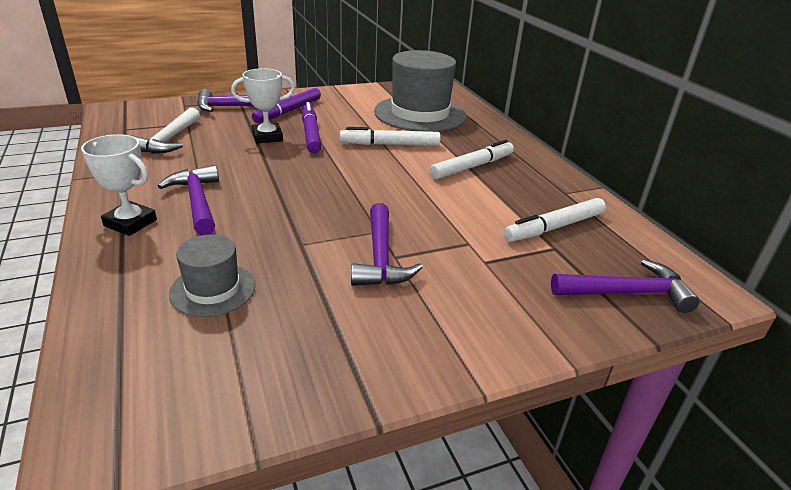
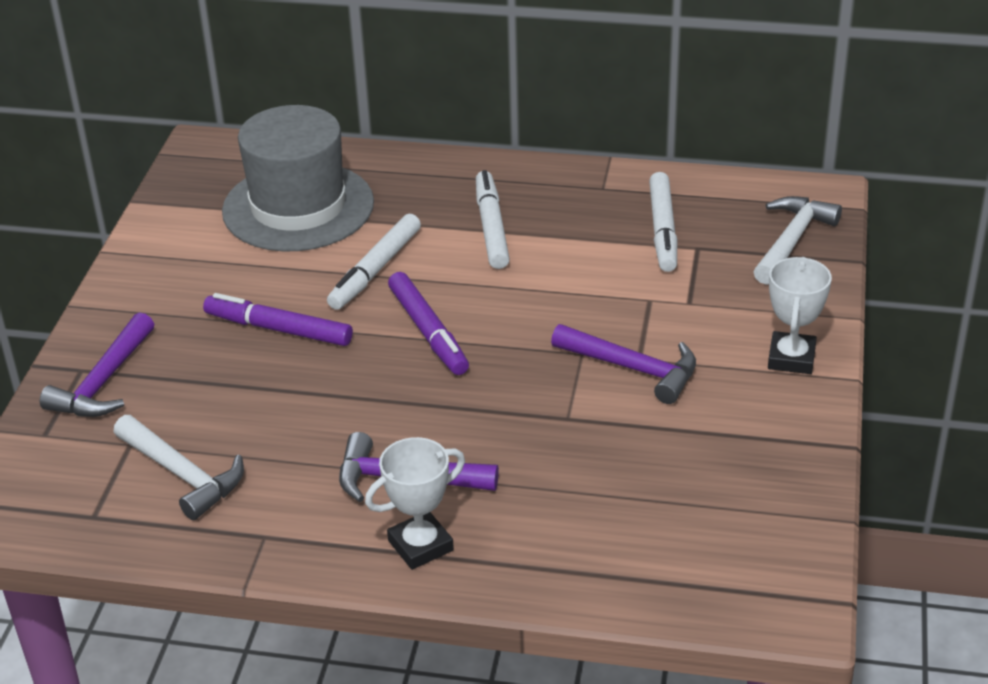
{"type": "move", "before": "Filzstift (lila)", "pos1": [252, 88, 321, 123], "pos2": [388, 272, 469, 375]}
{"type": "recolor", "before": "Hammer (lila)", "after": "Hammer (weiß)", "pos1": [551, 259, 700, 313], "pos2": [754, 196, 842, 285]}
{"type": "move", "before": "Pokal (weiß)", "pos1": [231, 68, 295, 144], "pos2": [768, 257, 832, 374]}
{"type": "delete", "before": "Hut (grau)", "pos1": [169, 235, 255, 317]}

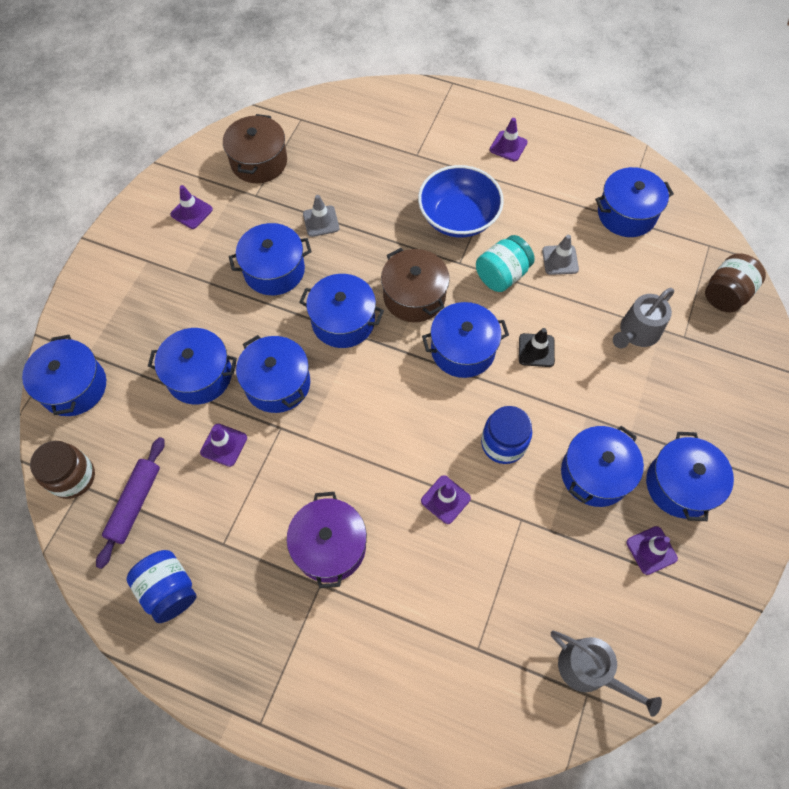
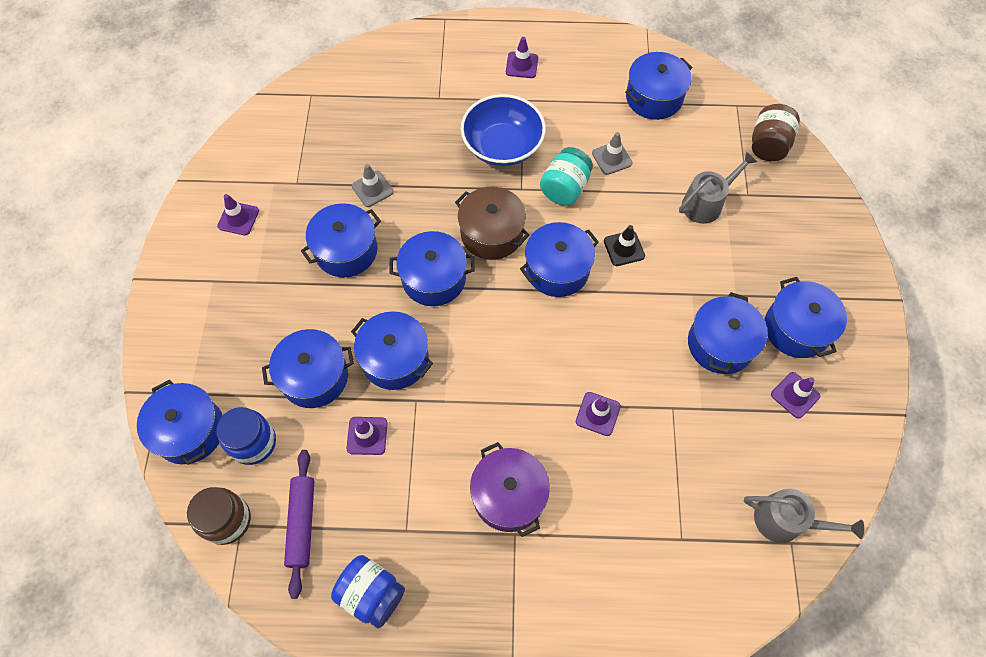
{"type": "move", "before": "Einmachglas (blau)", "pos1": [481, 406, 532, 464], "pos2": [216, 407, 276, 465]}
{"type": "rotate", "before": "Gießkanne (grau)", "pos1": [613, 288, 674, 348], "pos2": [679, 152, 757, 224], "turn": -150}
{"type": "delete", "before": "Kochtopf (braun)", "pos1": [223, 114, 287, 183]}

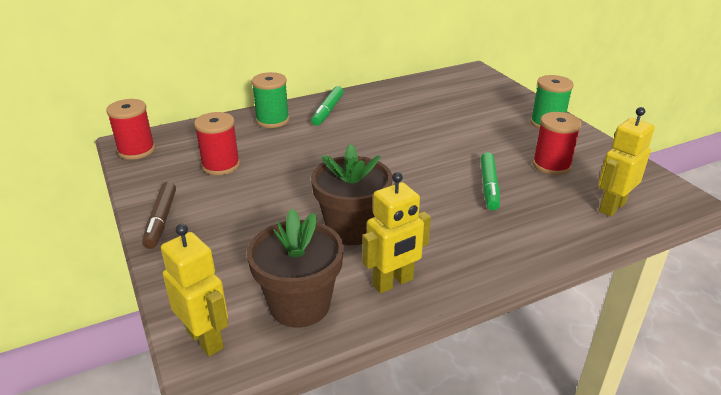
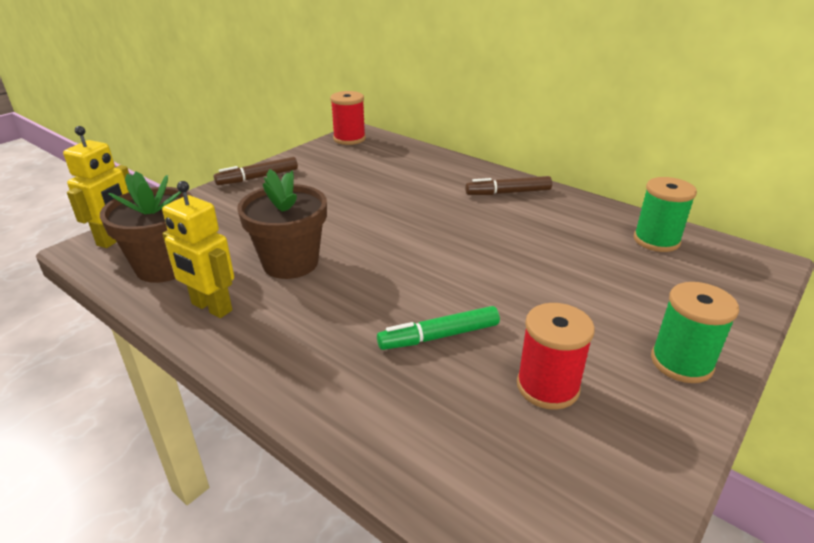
{"type": "recolor", "before": "Filzstift (grün)", "after": "Filzstift (braun)", "pos1": [311, 86, 344, 126], "pos2": [465, 176, 552, 195]}
{"type": "move", "before": "Garnrolle (grün)", "pos1": [251, 72, 289, 128], "pos2": [634, 177, 697, 252]}
{"type": "delete", "before": "Garnrolle (rot)", "pos1": [194, 112, 240, 175]}
{"type": "delete", "before": "Roboter (gelb)", "pos1": [598, 107, 655, 216]}

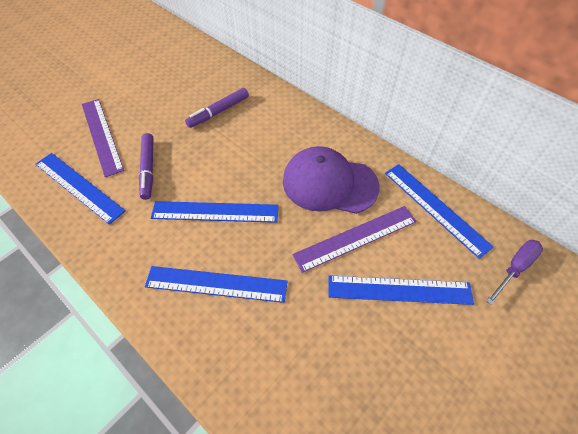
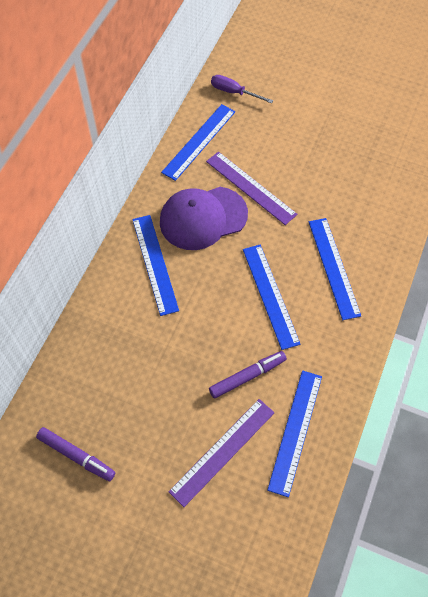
{"type": "move", "before": "Filzstift (lila)", "pos1": [185, 88, 249, 128], "pos2": [36, 427, 115, 481]}
{"type": "move", "before": "Lineal (blau)", "pos1": [328, 275, 474, 305], "pos2": [132, 215, 179, 316]}
{"type": "rotate", "before": "Kappe (lila)", "pos1": [283, 146, 380, 214], "pos2": [160, 187, 248, 250], "turn": 75}

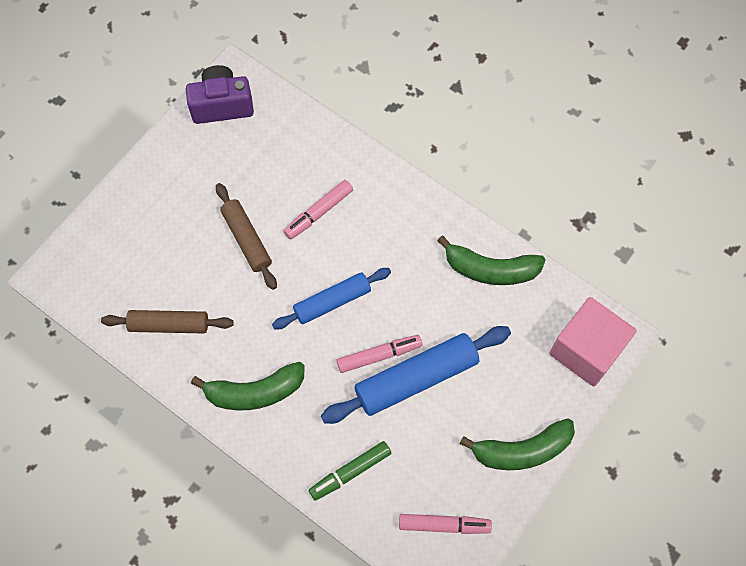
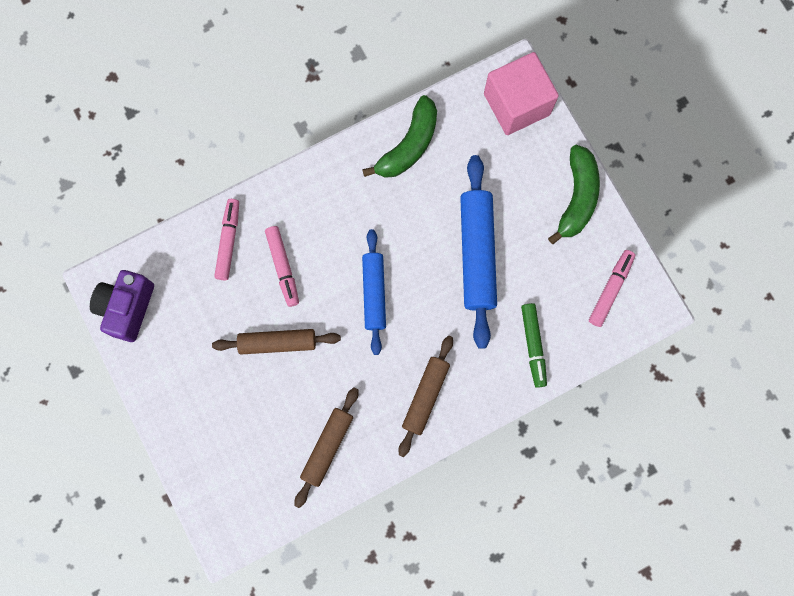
{"type": "move", "before": "Filzstift (rosa)", "pos1": [337, 335, 422, 373], "pos2": [214, 199, 239, 280]}
{"type": "replace", "before": "Banane (grün)", "after": "Nudelholz (braun)", "pos1": [191, 362, 305, 410], "pos2": [399, 336, 453, 457]}

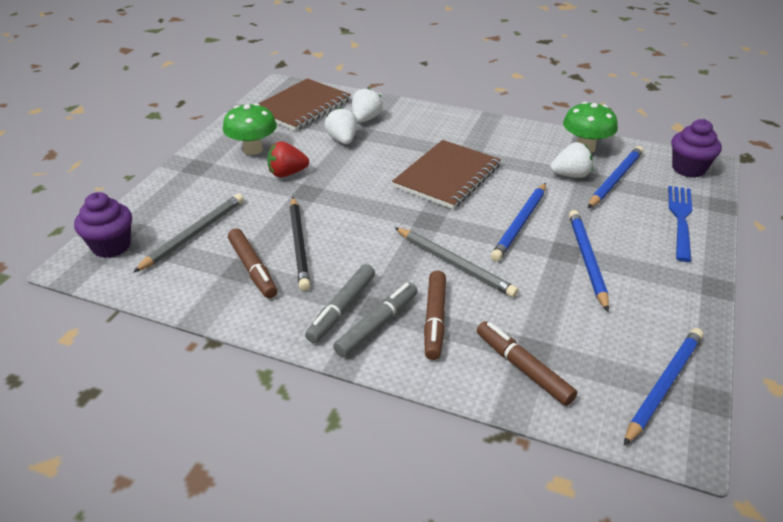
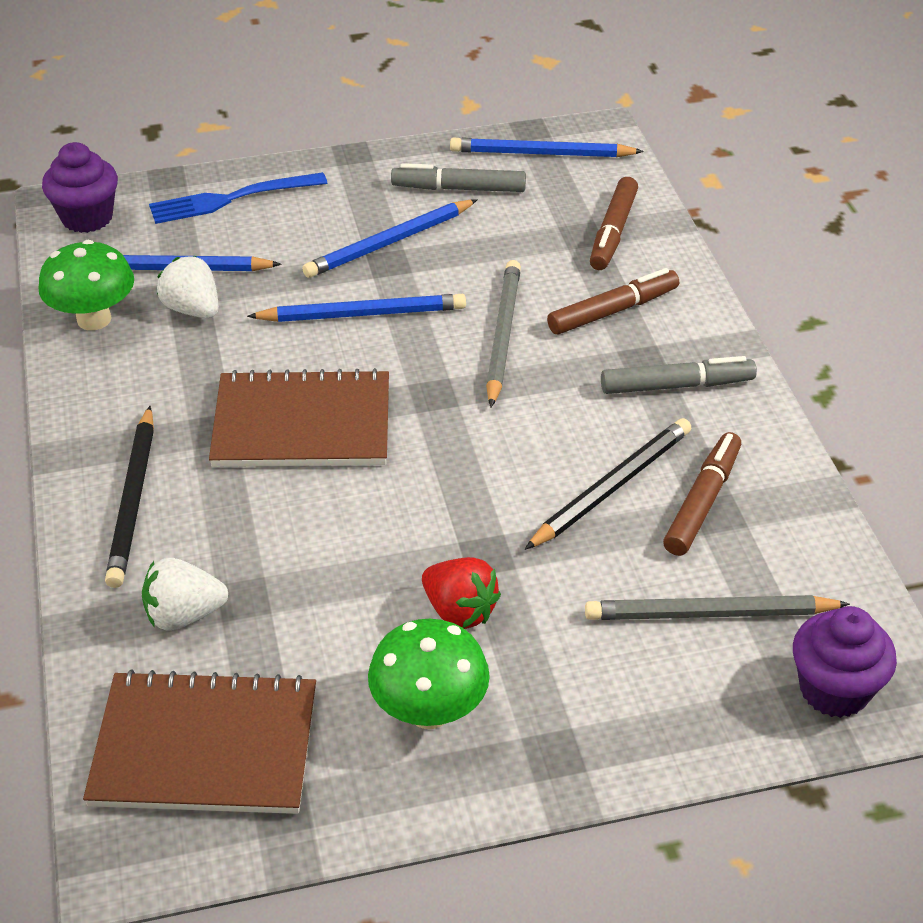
{"type": "insert", "after": "Bleistift (schwarz)", "pos2": [105, 406, 154, 588]}
{"type": "move", "before": "Filzstift (grau)", "pos1": [333, 283, 418, 357], "pos2": [391, 163, 526, 192]}
{"type": "delete", "before": "Erdbeere (weiß)", "pos1": [324, 107, 357, 144]}

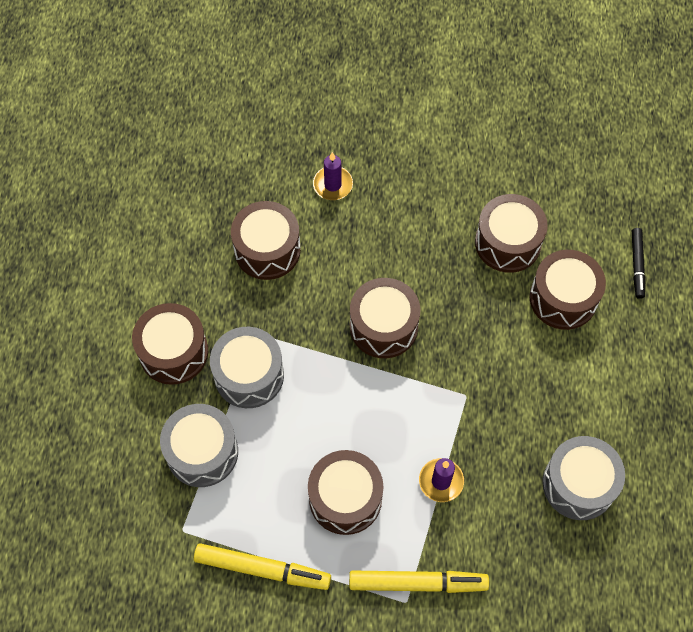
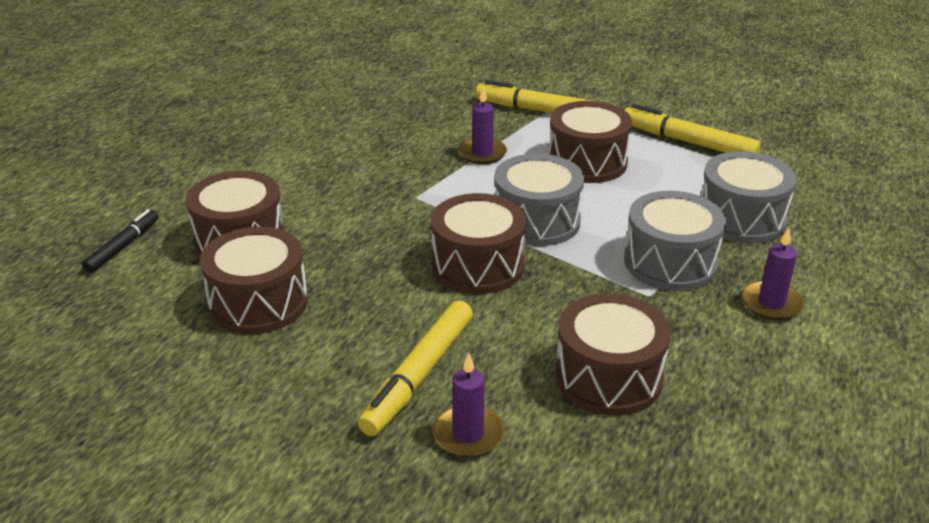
{"type": "insert", "after": "Filzstift (gelb)", "pos2": [358, 300, 473, 436]}
{"type": "move", "before": "Trommel (grau)", "pos1": [542, 436, 625, 520], "pos2": [494, 154, 584, 246]}
{"type": "replace", "before": "Trommel (braun)", "after": "Kerze (lila)", "pos1": [132, 303, 208, 385], "pos2": [741, 228, 804, 320]}

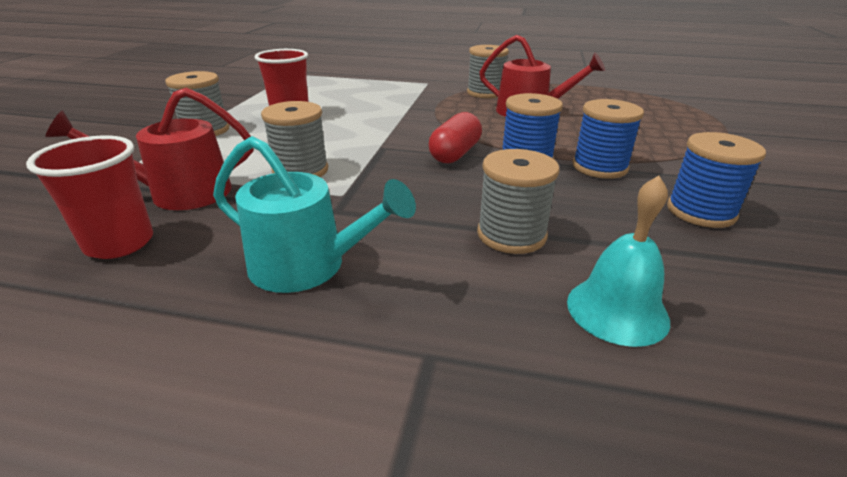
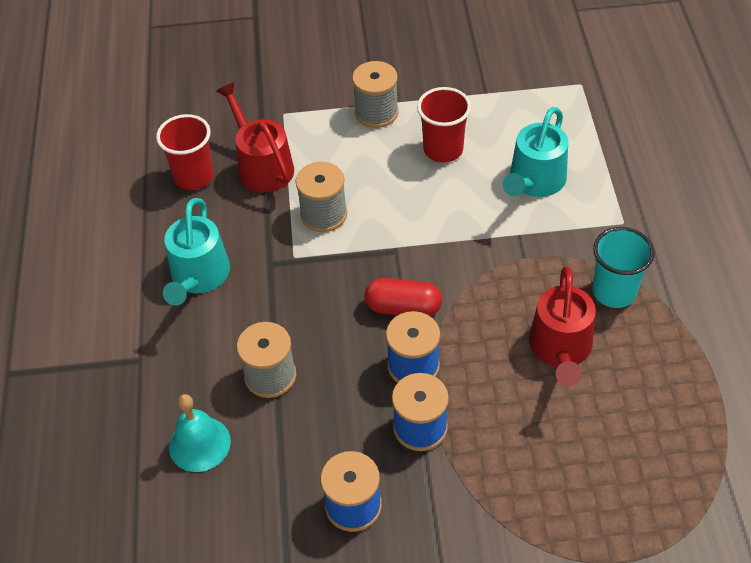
{"type": "insert", "after": "Gießkanne (türkis)", "pos2": [503, 107, 568, 197]}
{"type": "replace", "before": "Garnrolle (grau)", "after": "Becher (türkis)", "pos1": [467, 45, 509, 98], "pos2": [592, 227, 655, 308]}

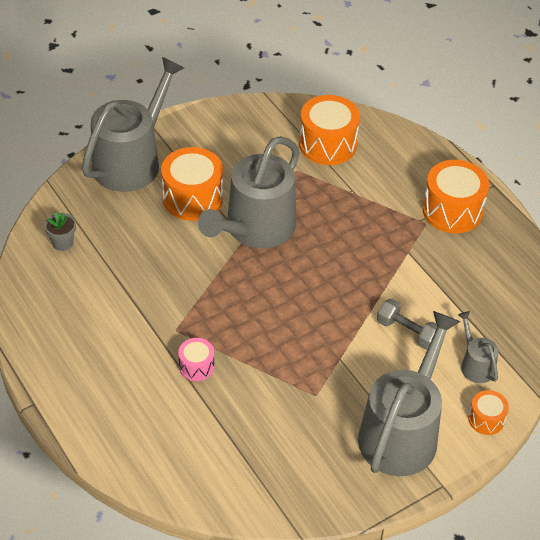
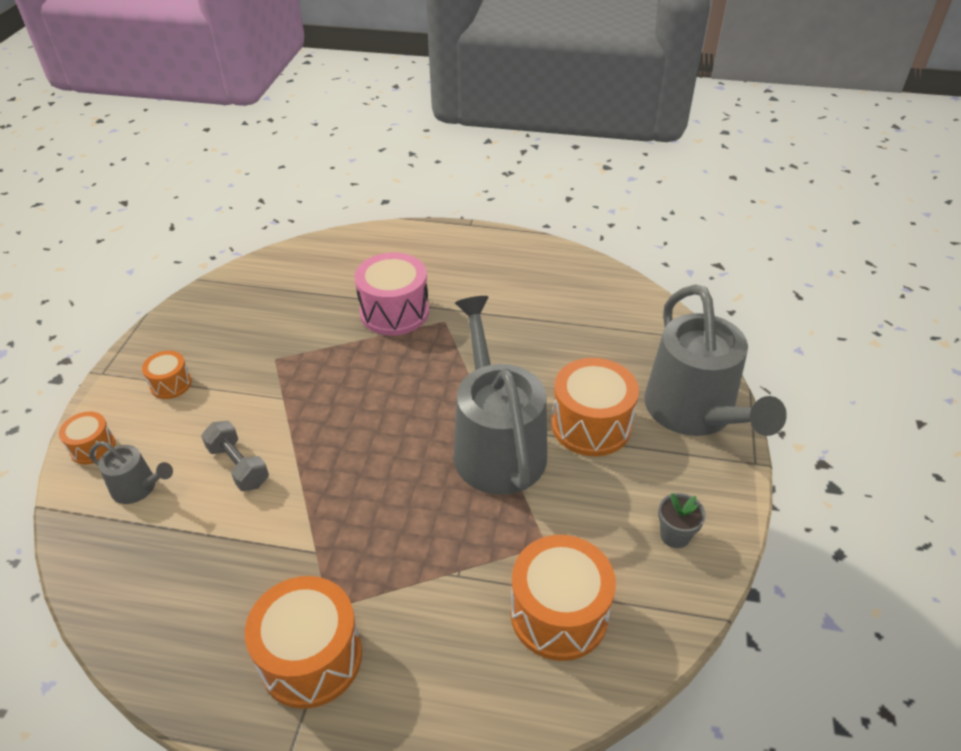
{"type": "replace", "before": "Gießkanne (grau)", "after": "Trommel (orange)", "pos1": [358, 311, 460, 476], "pos2": [142, 351, 192, 399]}
{"type": "rotate", "before": "Hantel (grau)", "pos1": [377, 299, 437, 350], "pos2": [201, 421, 269, 491], "turn": 60}
{"type": "resize", "before": "Trommel (rosa)", "pos1": [178, 338, 214, 381], "pos2": [355, 253, 429, 335], "scale": 1.89}
{"type": "move", "before": "Blumentopf (grau)", "pos1": [44, 212, 76, 251], "pos2": [658, 493, 706, 548]}

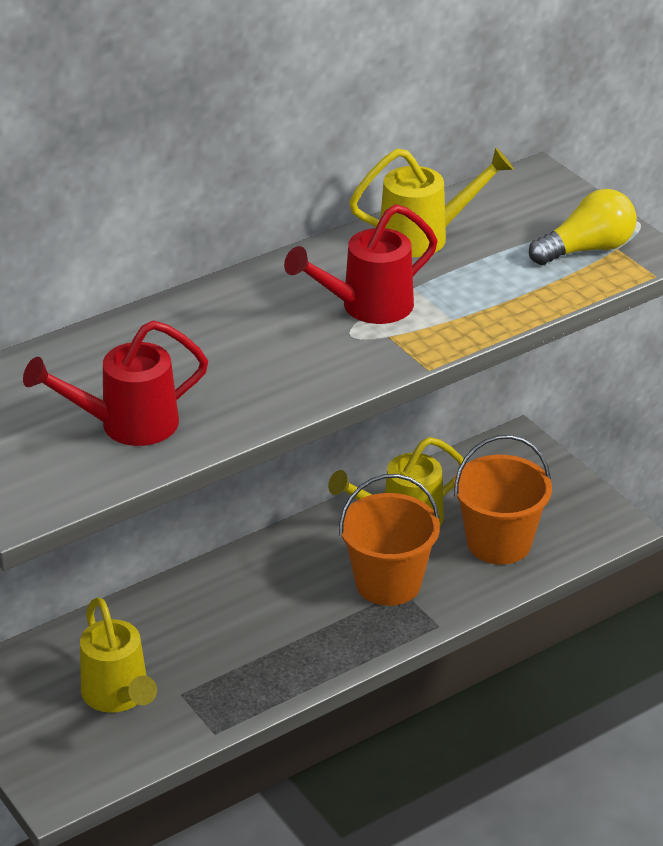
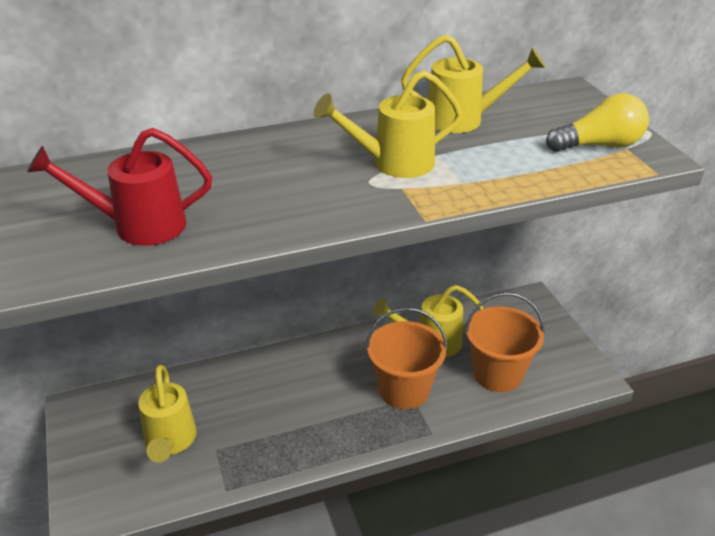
{"type": "recolor", "before": "Gießkanne (rot)", "after": "Gießkanne (gelb)", "pos1": [284, 204, 438, 324], "pos2": [314, 70, 463, 178]}

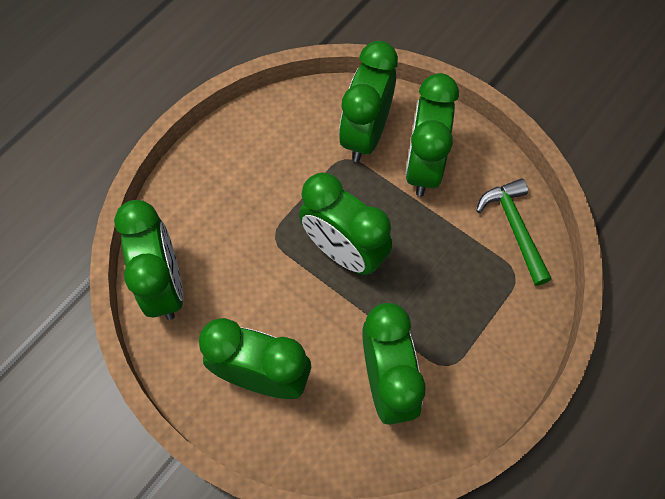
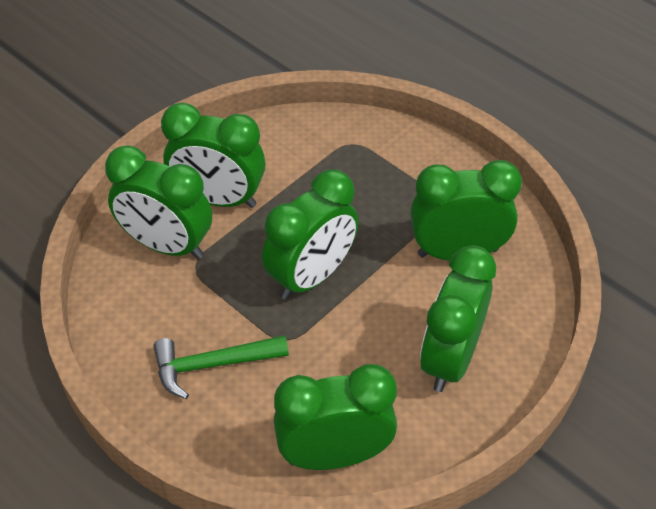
{"type": "move", "before": "Hammer (grün)", "pos1": [476, 178, 552, 286], "pos2": [153, 335, 289, 399]}

